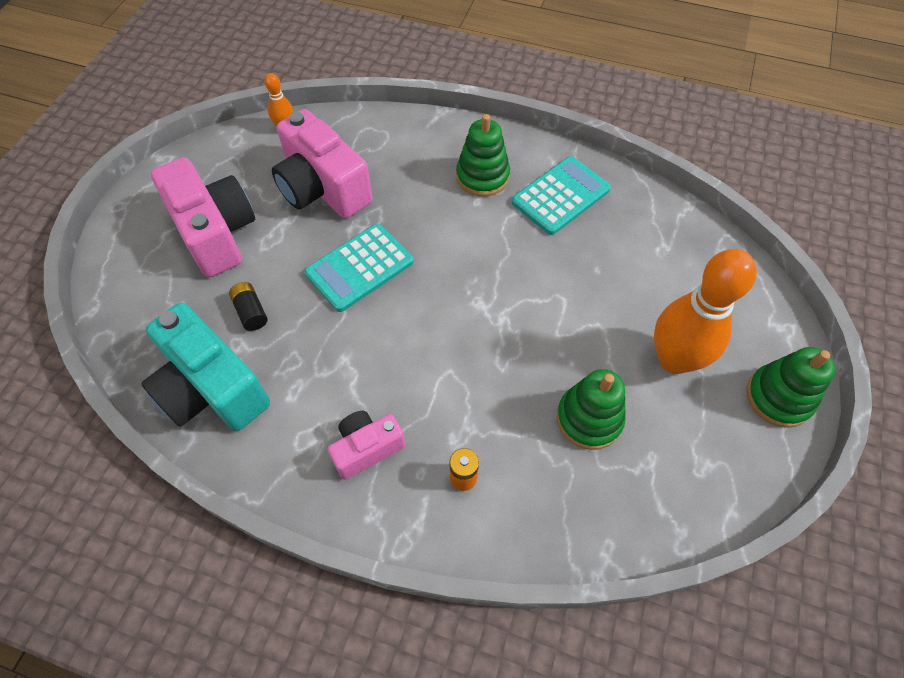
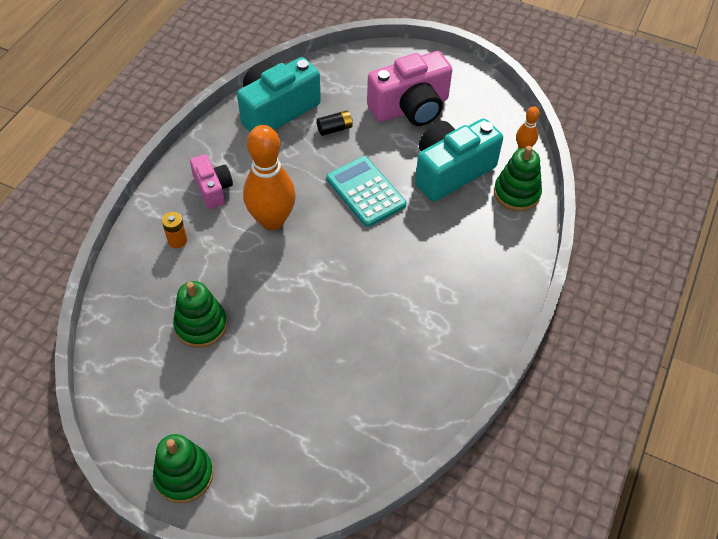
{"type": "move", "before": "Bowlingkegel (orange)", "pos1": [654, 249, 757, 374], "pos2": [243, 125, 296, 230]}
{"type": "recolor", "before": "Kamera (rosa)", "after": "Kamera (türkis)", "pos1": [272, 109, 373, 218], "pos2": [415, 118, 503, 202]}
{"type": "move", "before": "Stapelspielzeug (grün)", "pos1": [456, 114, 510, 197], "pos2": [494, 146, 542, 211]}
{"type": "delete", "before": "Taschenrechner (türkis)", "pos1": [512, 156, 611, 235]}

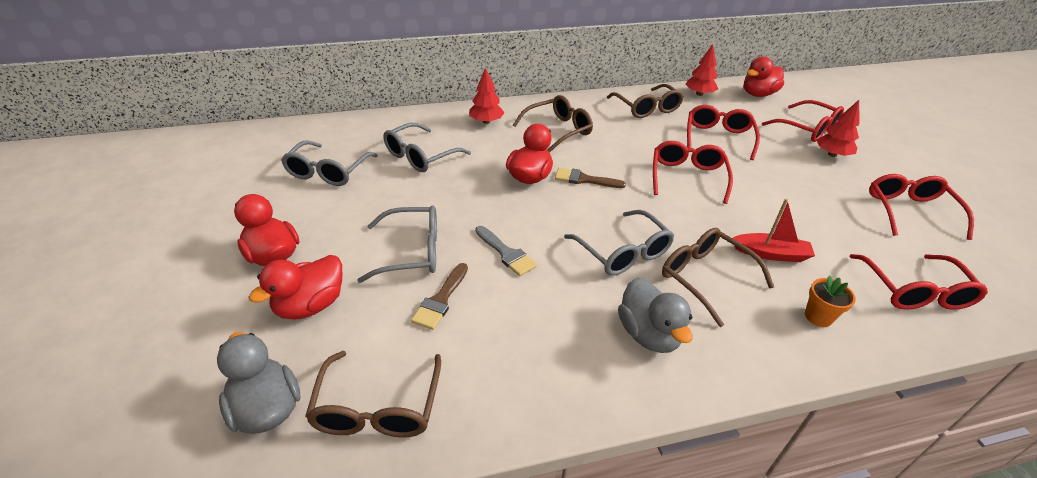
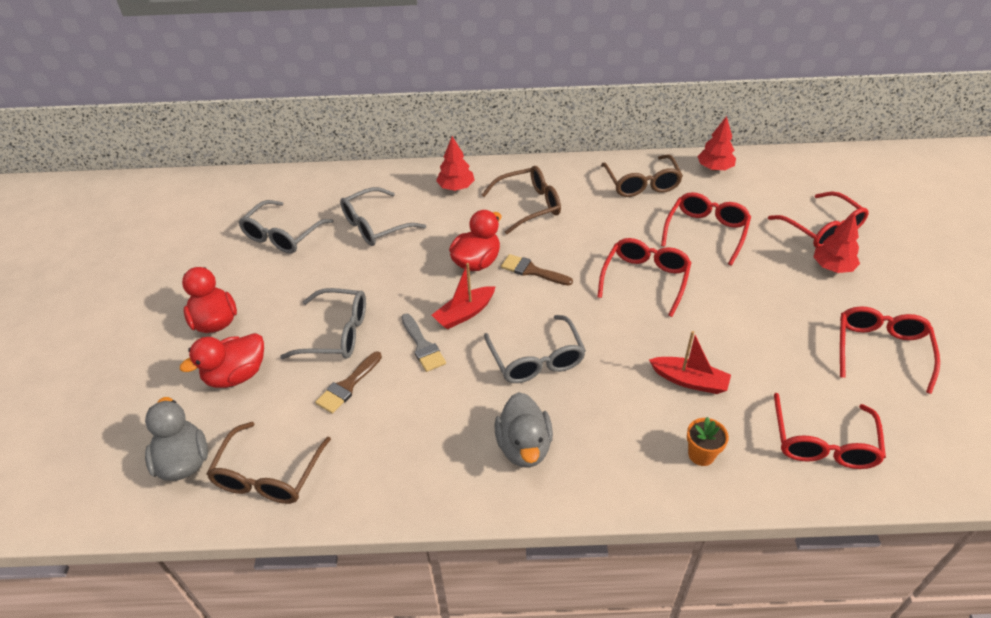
{"type": "insert", "after": "Boot (rot)", "pos2": [432, 263, 495, 329]}
{"type": "delete", "before": "Brille (braun)", "pos1": [662, 228, 774, 327]}
{"type": "delete", "before": "Ente (rot)", "pos1": [744, 57, 784, 97]}

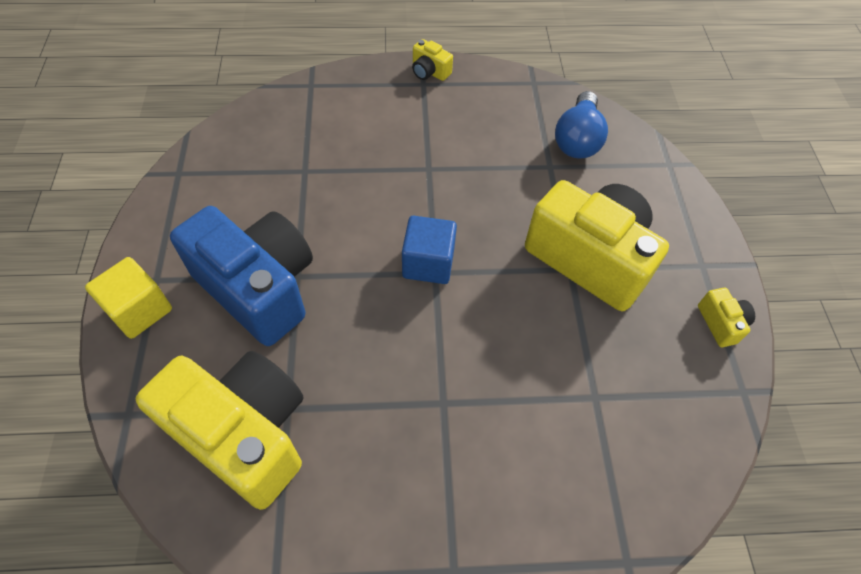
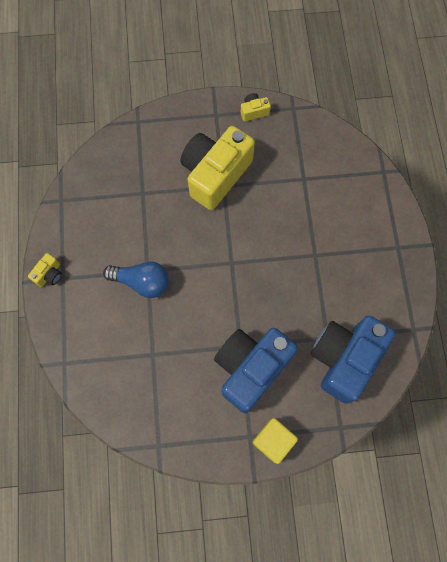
{"type": "move", "before": "Glühbirne (blau)", "pos1": [555, 91, 608, 159], "pos2": [103, 262, 169, 298]}
{"type": "recolor", "before": "Kamera (gelb)", "after": "Kamera (blau)", "pos1": [136, 351, 303, 510], "pos2": [311, 315, 395, 404]}
{"type": "delete", "before": "Kubus (blau)", "pos1": [402, 216, 457, 284]}

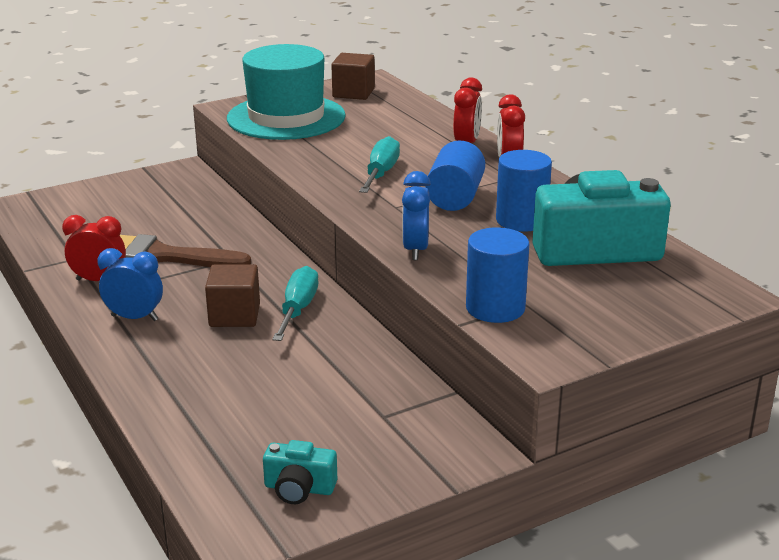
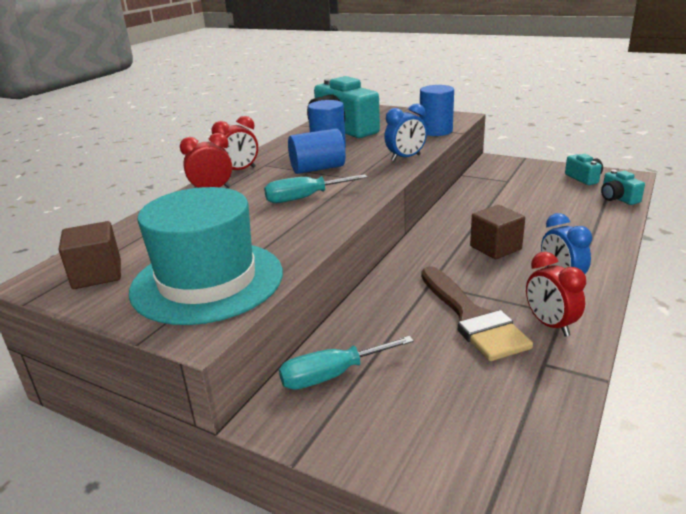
{"type": "move", "before": "Schraubenzieher (türkis)", "pos1": [272, 266, 318, 341], "pos2": [279, 336, 414, 390]}
{"type": "insert", "after": "Kamera (türkis)", "pos2": [601, 170, 645, 205]}

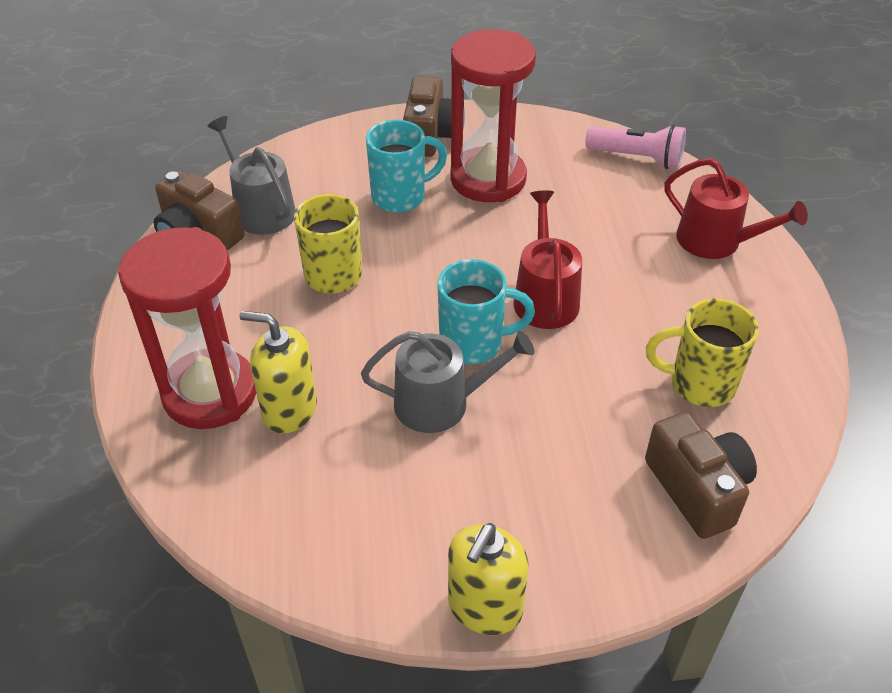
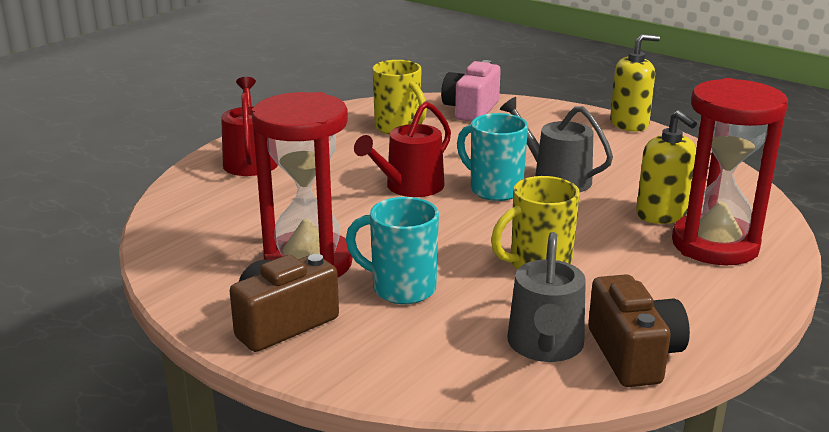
{"type": "recolor", "before": "Kamera (braun)", "after": "Kamera (rosa)", "pos1": [645, 412, 757, 539], "pos2": [441, 60, 501, 122]}
{"type": "delete", "before": "Taschenlampe (rosa)", "pos1": [585, 124, 686, 169]}

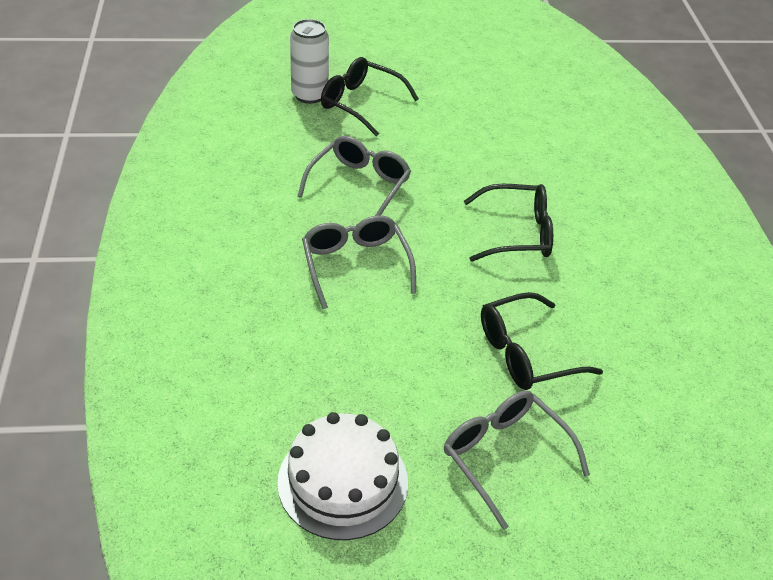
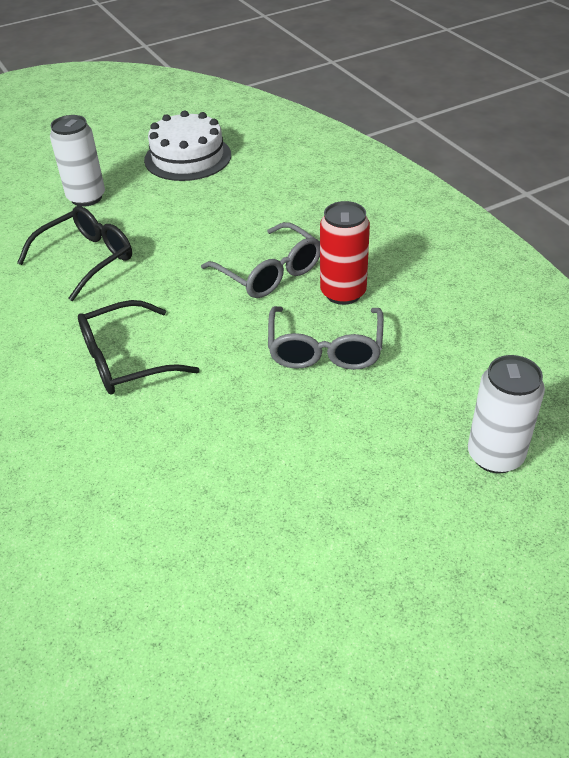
{"type": "replace", "before": "Brille (grau)", "after": "Dose (weiß)", "pos1": [444, 391, 590, 530], "pos2": [50, 115, 105, 207]}
{"type": "insert", "after": "Dose (rot)", "pos2": [320, 201, 370, 305]}
{"type": "delete", "before": "Brille (schwarz)", "pos1": [321, 57, 419, 136]}

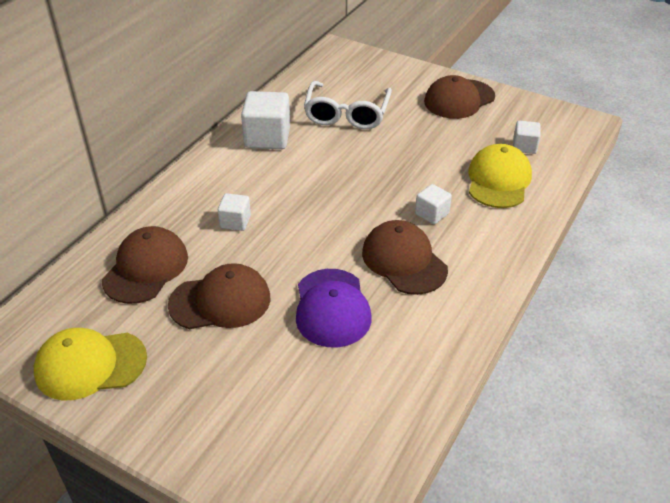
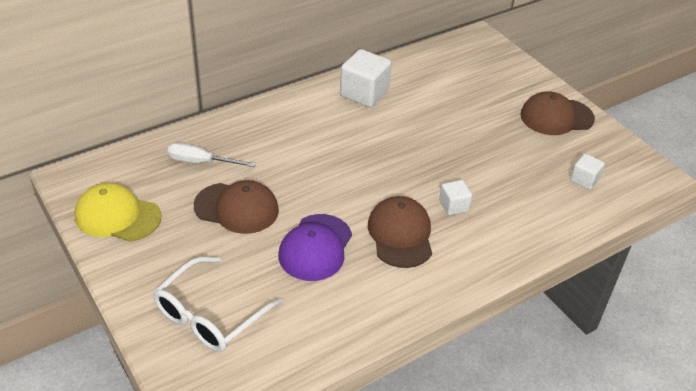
{"type": "move", "before": "Brille (weiß)", "pos1": [304, 81, 392, 129], "pos2": [153, 256, 284, 352]}
{"type": "replace", "before": "Kappe (braun)", "after": "Schraubenzieher (weiß)", "pos1": [102, 226, 188, 304], "pos2": [167, 143, 256, 167]}
{"type": "delete", "before": "Kubus (weiß)", "pos1": [218, 193, 251, 231]}
{"type": "delete", "before": "Kappe (gelb)", "pos1": [468, 144, 532, 208]}

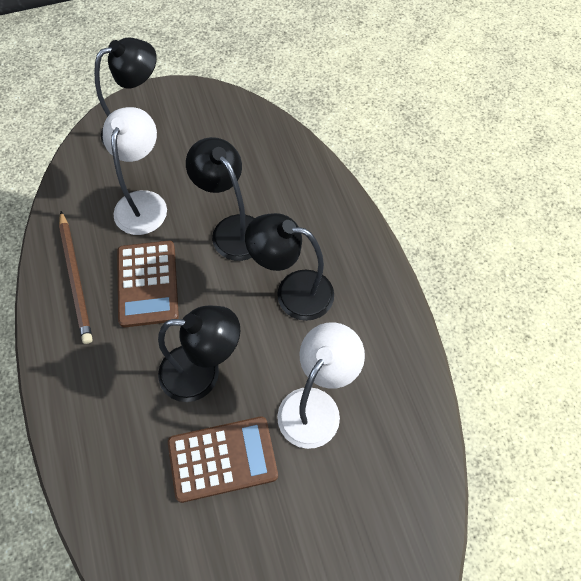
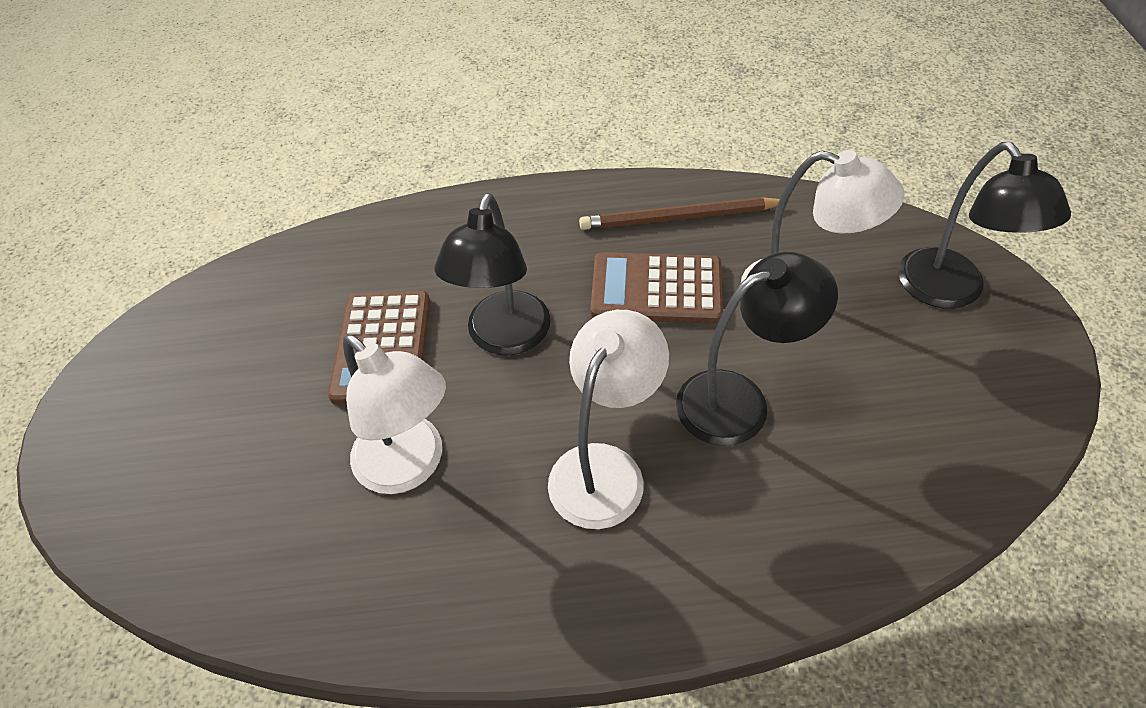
{"type": "recolor", "before": "Lampe (schwarz)", "after": "Lampe (weiß)", "pos1": [245, 213, 334, 321], "pos2": [548, 310, 669, 529]}

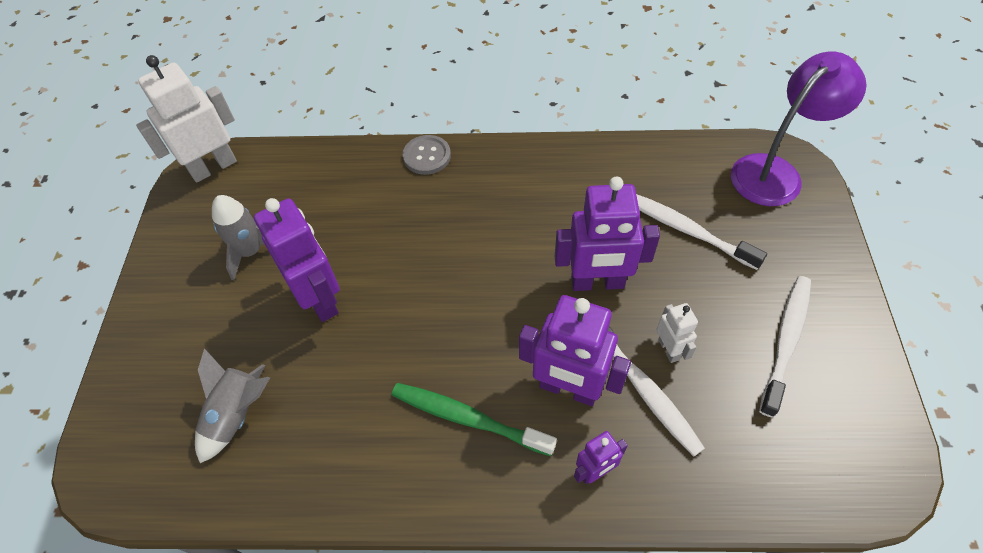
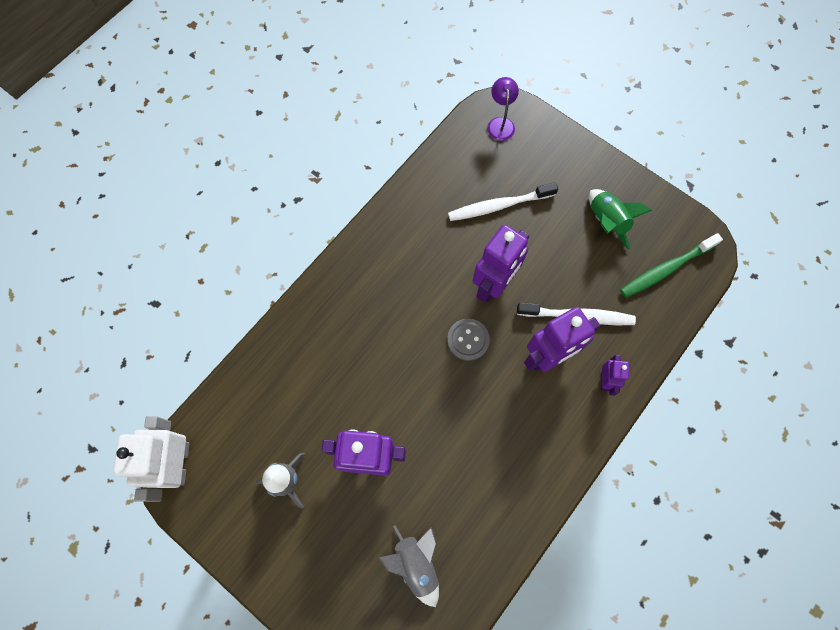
{"type": "move", "before": "Knopf (grau)", "pos1": [403, 135, 451, 175], "pos2": [447, 319, 490, 361]}
{"type": "resize", "before": "Lampe (lila)", "pos1": [731, 51, 867, 206], "pos2": [487, 77, 519, 141], "scale": 0.54}
{"type": "replace", "before": "Zahnbürste (weiß)", "after": "Rakete (grün)", "pos1": [759, 276, 811, 418], "pos2": [589, 189, 652, 250]}
{"type": "move", "before": "Zahnbürste (grün)", "pos1": [392, 383, 557, 456], "pos2": [620, 233, 723, 298]}
{"type": "delete", "before": "Roboter (weiß)", "pos1": [656, 303, 698, 363]}

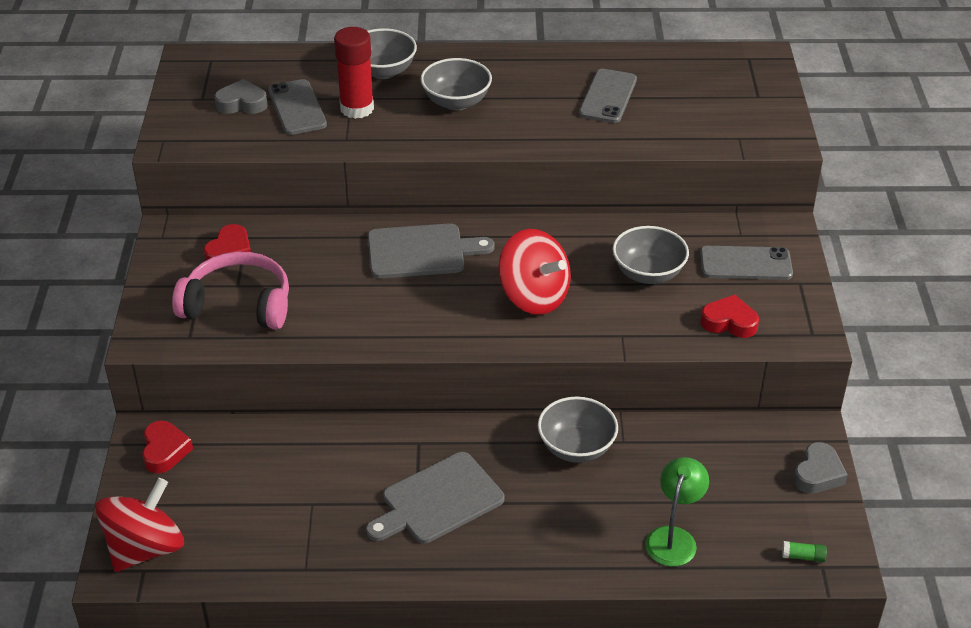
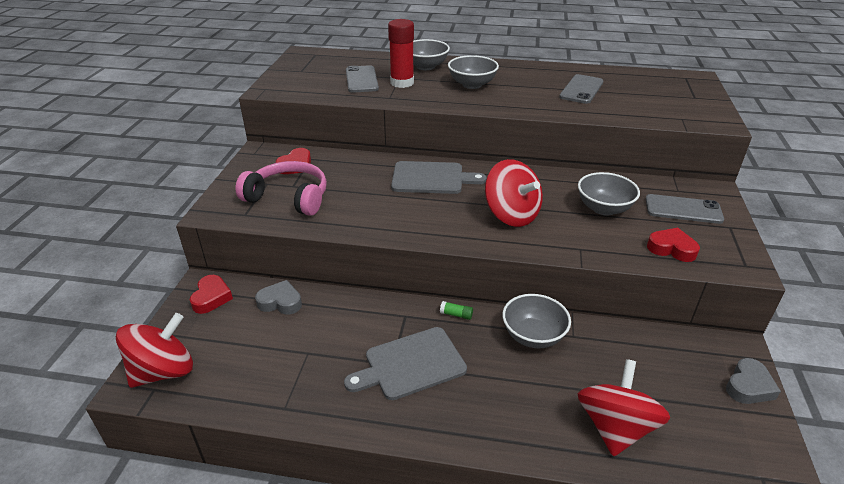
{"type": "move", "before": "Herz (grau)", "pos1": [214, 79, 268, 114], "pos2": [255, 280, 302, 315]}
{"type": "move", "before": "Klebestift (grün)", "pos1": [782, 541, 827, 562], "pos2": [440, 301, 473, 320]}
{"type": "replace", "before": "Lampe (grün)", "after": "Kreisel (rot)", "pos1": [645, 457, 709, 566], "pos2": [578, 359, 670, 456]}

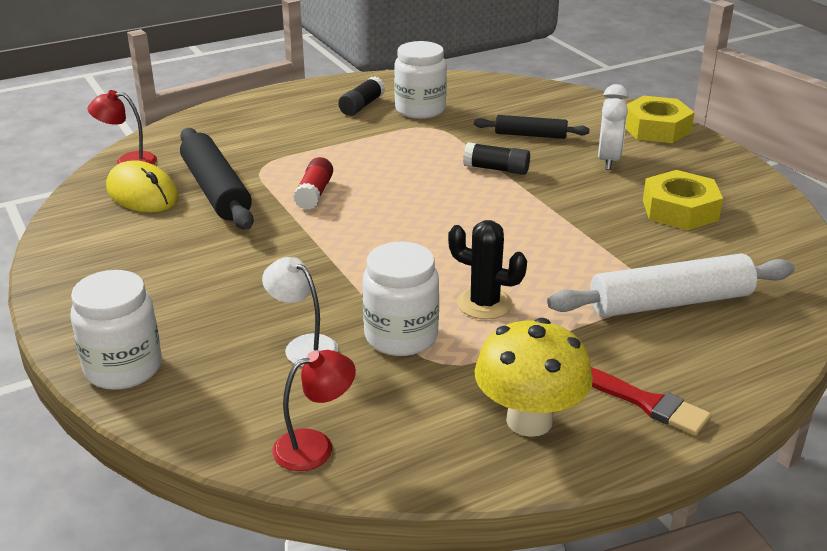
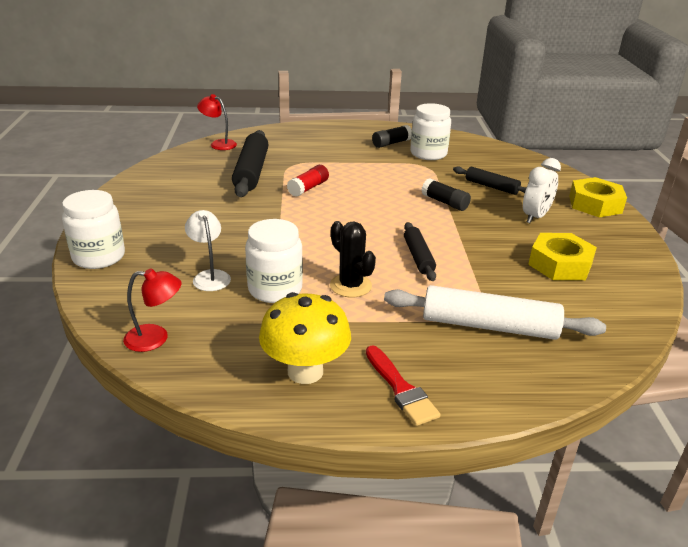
{"type": "insert", "after": "Nudelholz (schwarz)", "pos2": [404, 222, 436, 281]}
{"type": "delete", "before": "Computermaus (gelb)", "pos1": [106, 160, 179, 212]}

